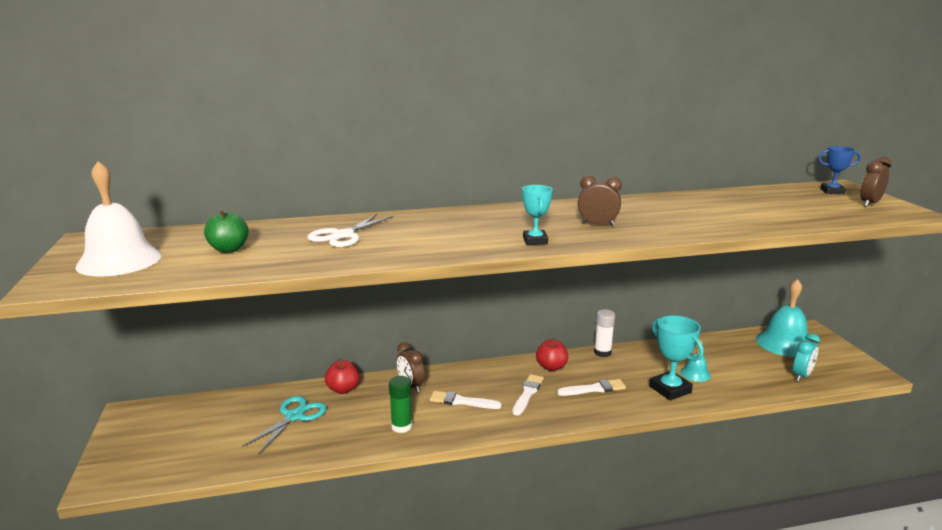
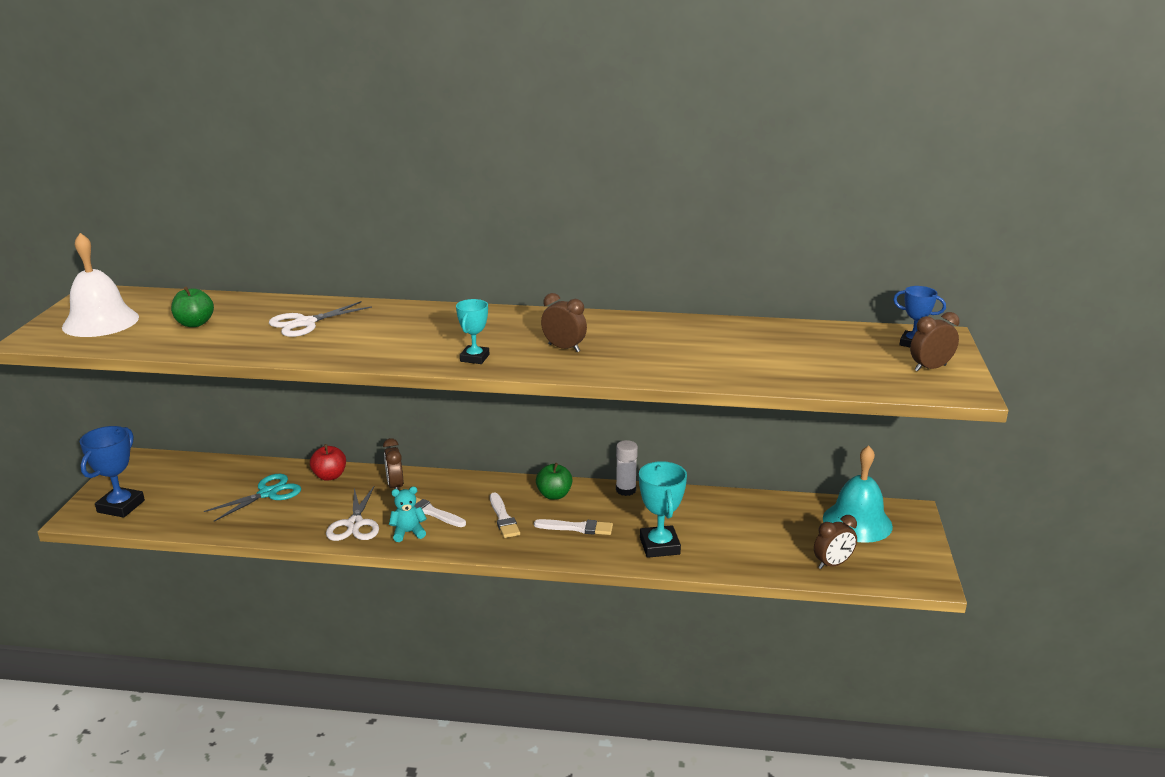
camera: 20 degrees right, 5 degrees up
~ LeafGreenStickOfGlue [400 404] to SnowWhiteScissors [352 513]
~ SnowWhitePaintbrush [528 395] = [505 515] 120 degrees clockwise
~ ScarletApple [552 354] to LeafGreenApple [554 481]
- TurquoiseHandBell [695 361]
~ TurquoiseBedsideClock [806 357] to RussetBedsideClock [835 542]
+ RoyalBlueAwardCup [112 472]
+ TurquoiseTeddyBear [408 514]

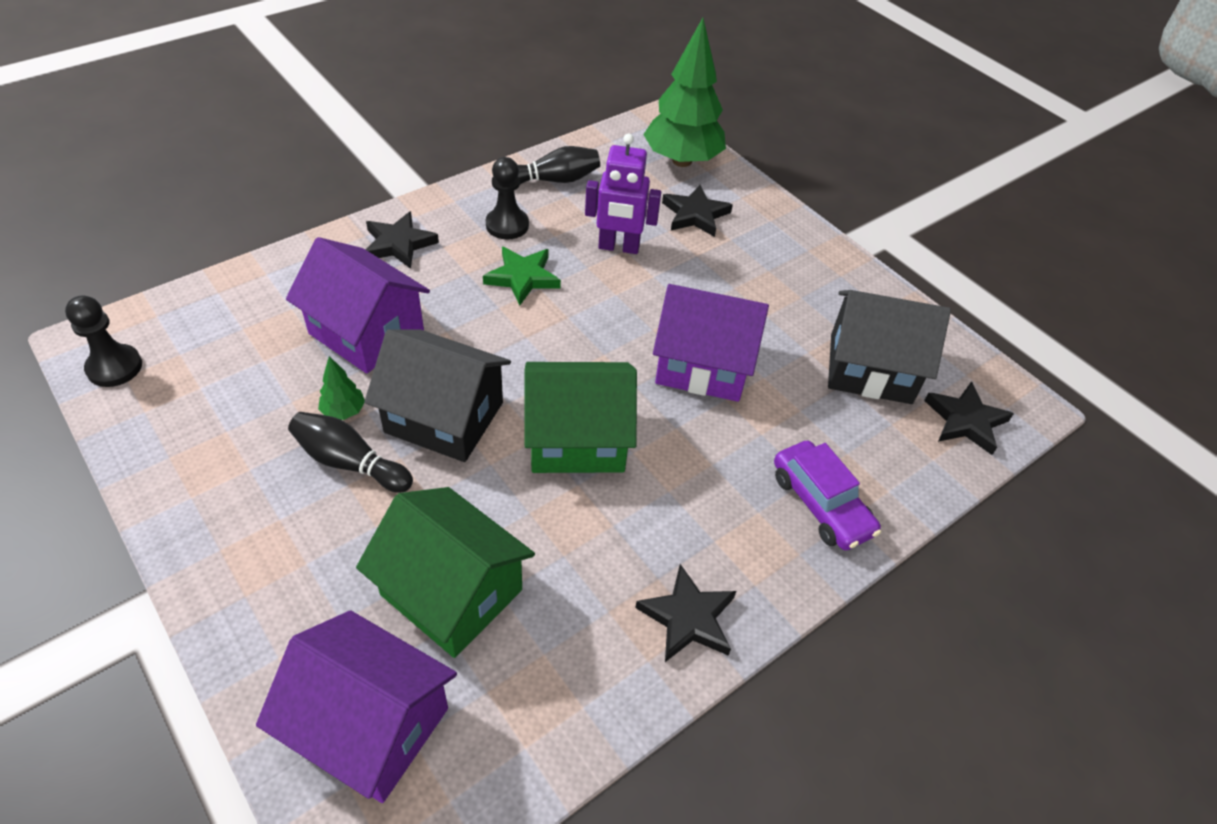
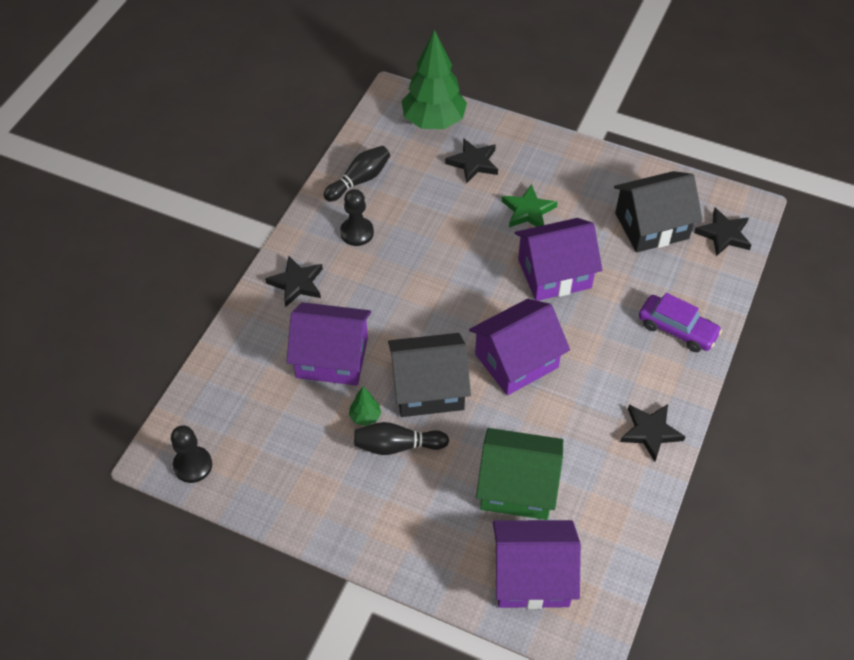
camera: 25 degrees left, 5 degrees up
~ LeafGreenFivePointedStar [522 276] to [529 205]
~ LeafGreenToyHouse [580 417] to RoyalPurpleToyHouse [519 347]
- RoyalPurpleRobotFigure [623 194]

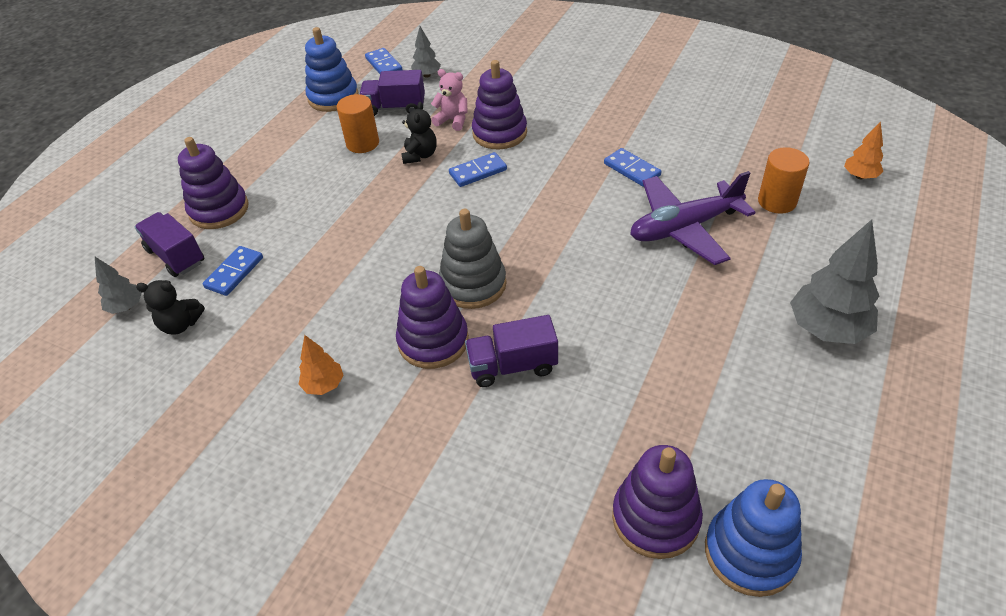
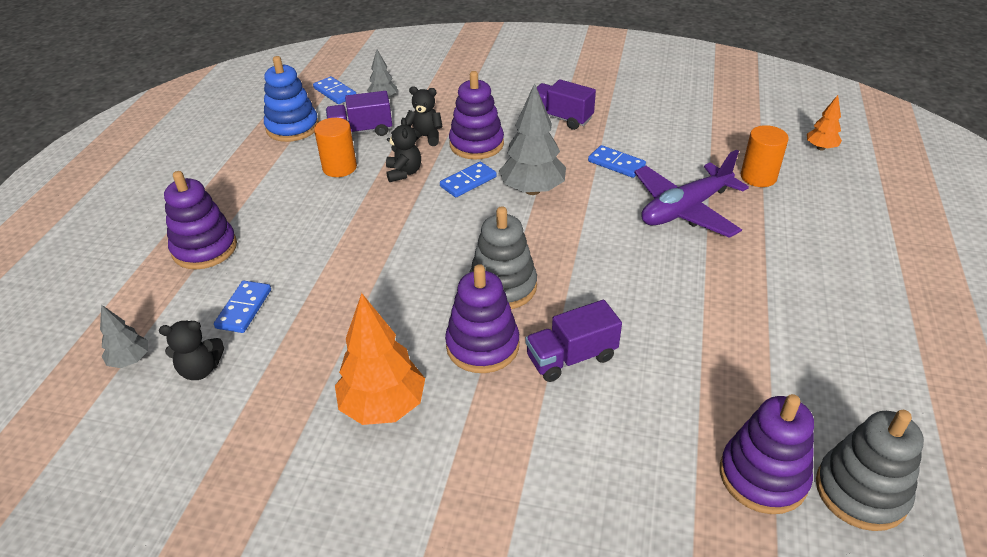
camera: 15 degrees left, 5 degrees down
~ RoyalPurpleTruck [169 244] to [566 104]
~ OrangeFirTree [321 365] = [380 359] x1.87
~ PinkTeddyBear [449 100] to BlackTeddyBear [424 116]
~ RoyalBlueStackingToy [753 538] to AshGreyStackingToy [870 470]
~ AshGreyFirTree [834 282] to [532 139]

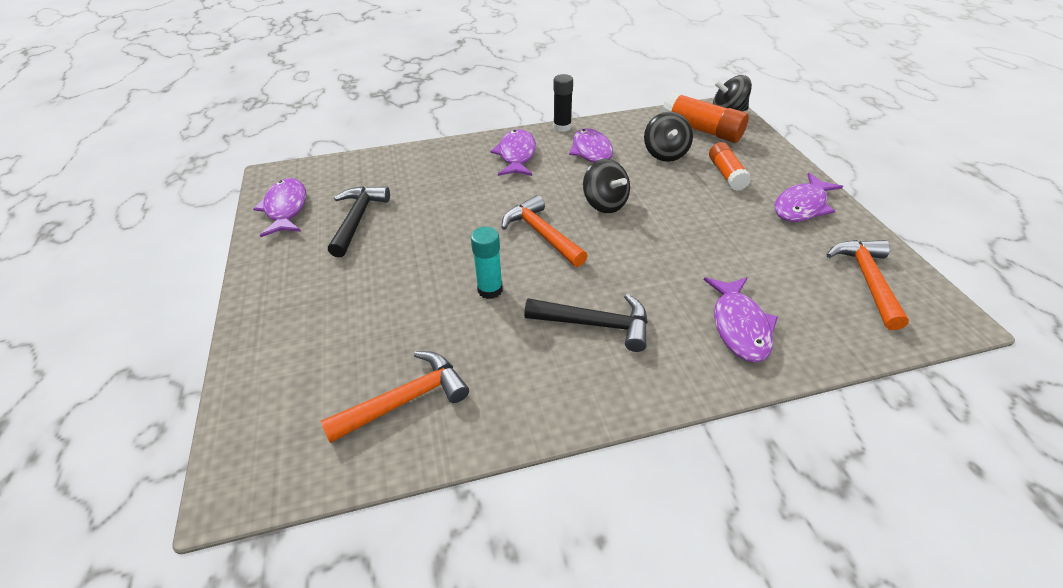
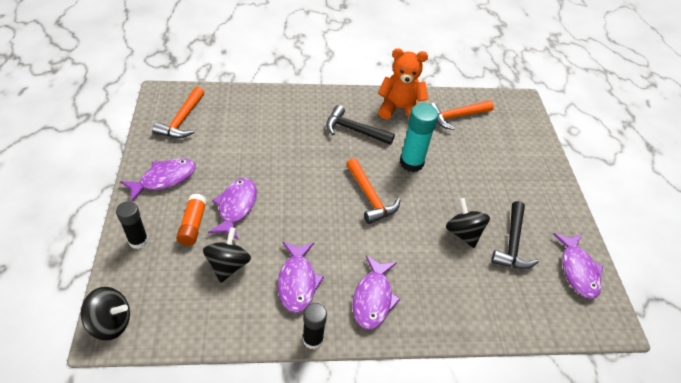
camera: 175 degrees left, 5 degrees up
~ TurquoiseStickOfGlue [487 263] = [419 137] x1.53
~ BlackWhirligig [606 186] to [468 223]
- OrangeStickOfGlue [705 117]
~ RoyalPurpleFishFigure [741 320] to [232 208]
+ BlackStickOfGlue [132 225]
+ OrangeTeddyBear [403 83]

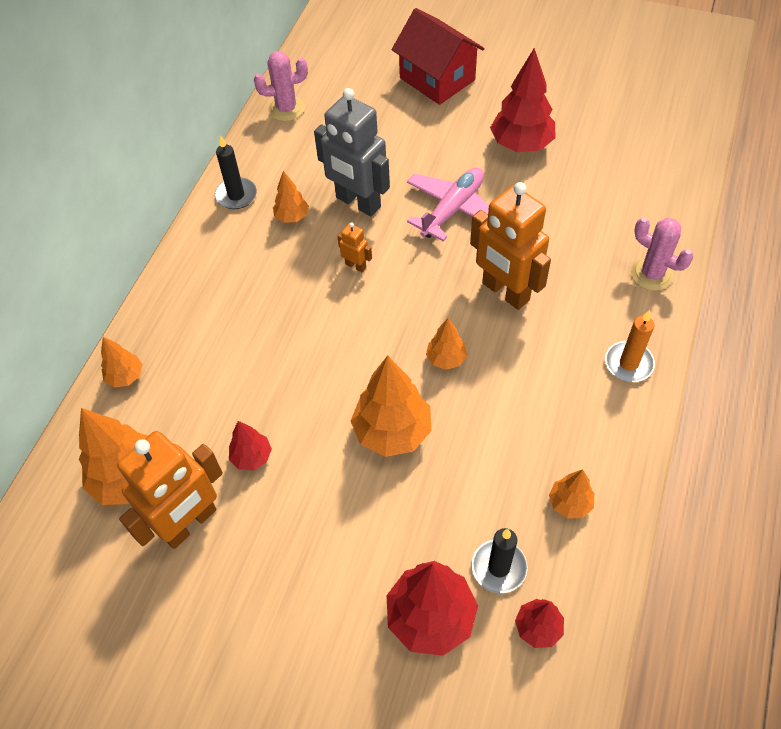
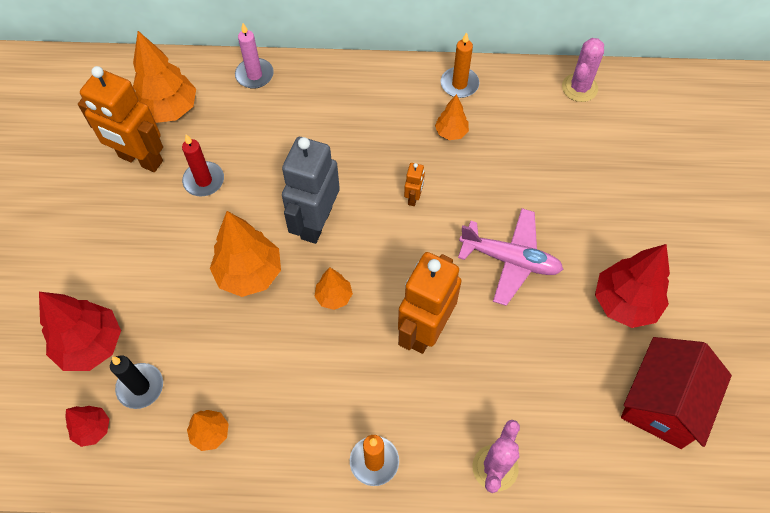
camera: 70 degrees right, 5 degrees up
~ OrangeFirTree [122 362] to PinkPillarCandle [254 56]
~ BlackPillarCandle [236 172] to OrangePillarCandle [460 65]
~ ScarletFirTree [250 445] to ScarletPillarCandle [203 165]
~ PinkPricklyPlant [281 86] = [583 70] 60 degrees clockwise
~ AshGreyRobotFigure [352 152] to [311 190]
~ ScarletToyHouse [438 56] to [676 393]

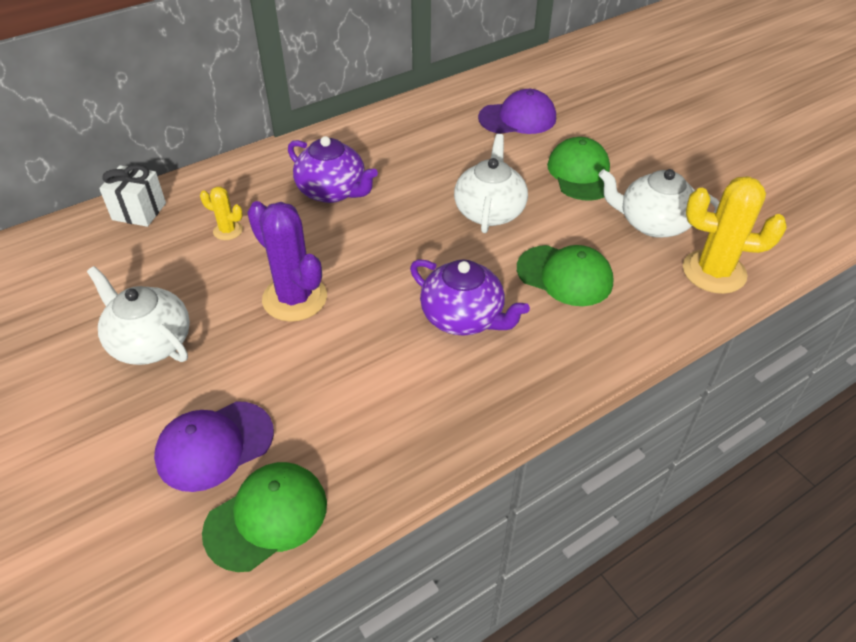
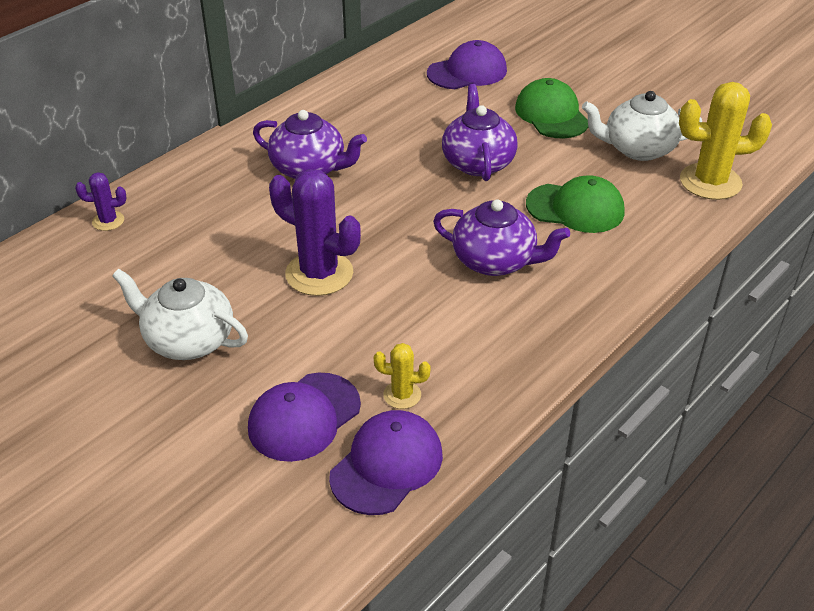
camera: 15 degrees left, 5 degrees down
~ SnowWhiteWrappedGift [132 195] to RoyalPurplePricklyPlant [100 201]
~ YellowPricklyPlant [221 213] to [402 376]
~ LeafGreenBaseballCap [264 517] to RoyalPurpleBaseballCap [386 462]
~ SnowWhiteTeapot [491 183] to RoyalPurpleTeapot [480 132]

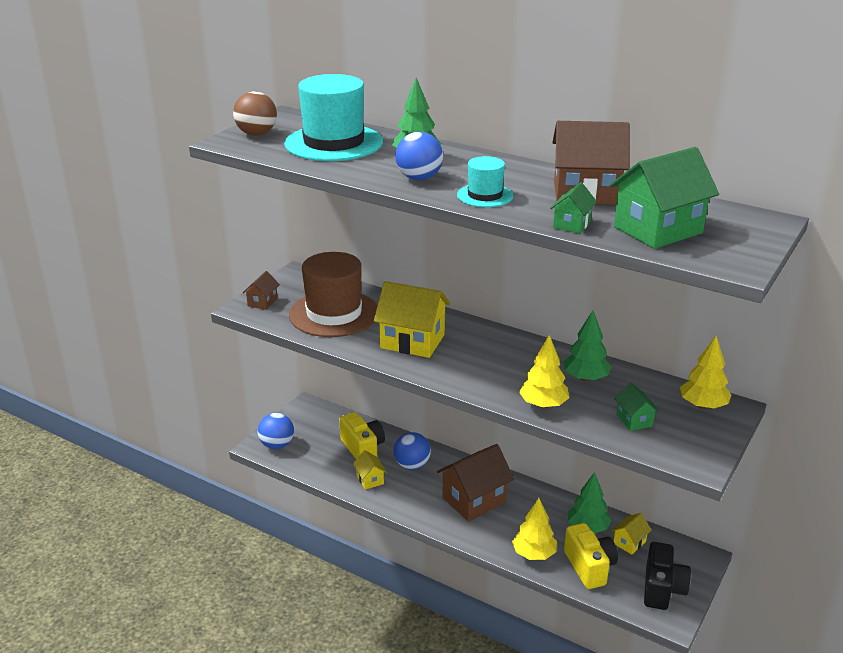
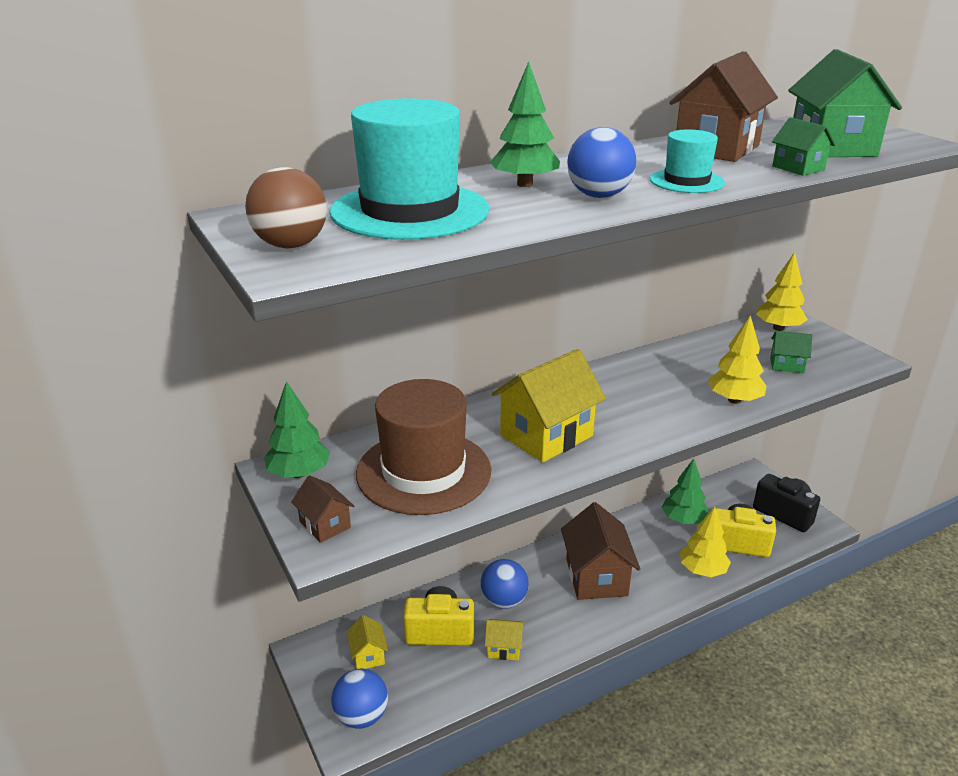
camera: 60 degrees left, 0 degrees up
~ LeafGreenFirTree [587 346] to [297 429]
~ YellowToyHouse [631 534] to [367 642]

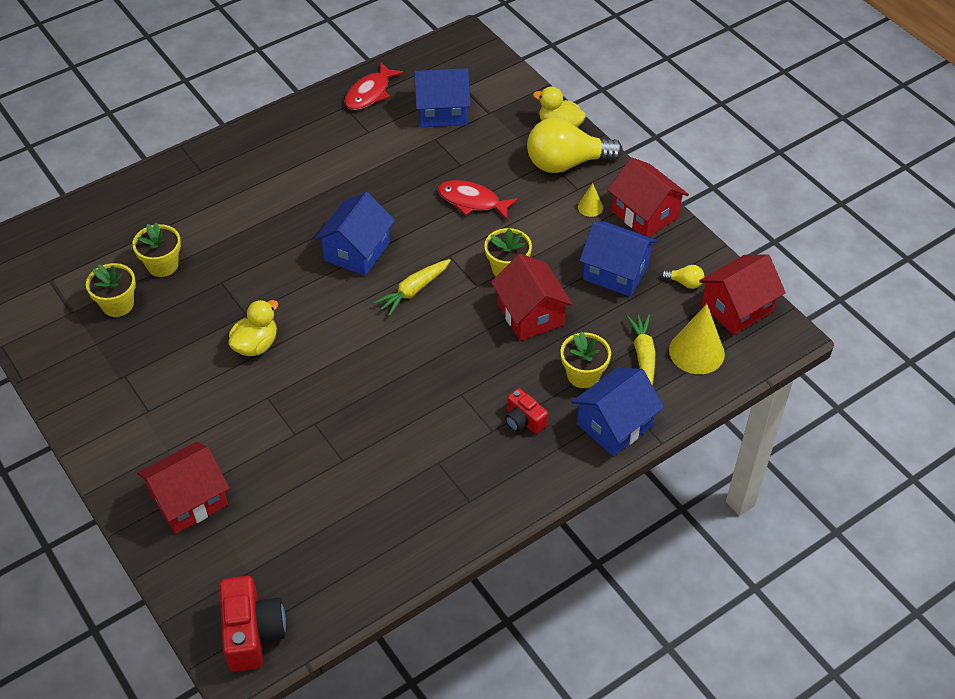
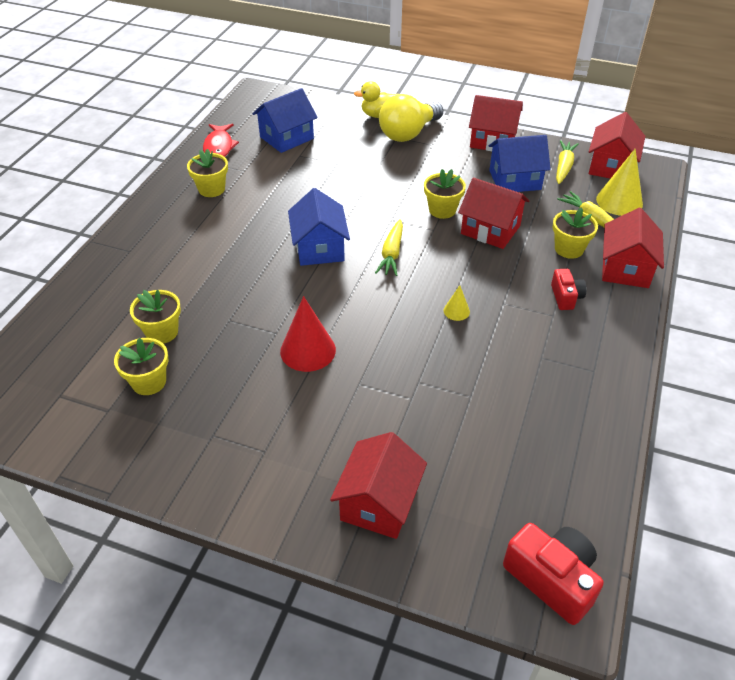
camera: 35 degrees left, 5 degrees down
~ YellowDuck [253 328] to ScarletConeShape [308 334]
- ScarletFishFigure [478 200]
~ ScarletCamera [526 411] = [569 289] 105 degrees counterclockwise
~ RoyalBlueToyHouse [618 412] to ScarletToyHouse [633 248]
~ YellowConeShape [590 200] to [457 303]
~ YellowLightBulb [682 277] to YellowToyCarrot [567 162]
+ YellowFlowerPot [207 173]

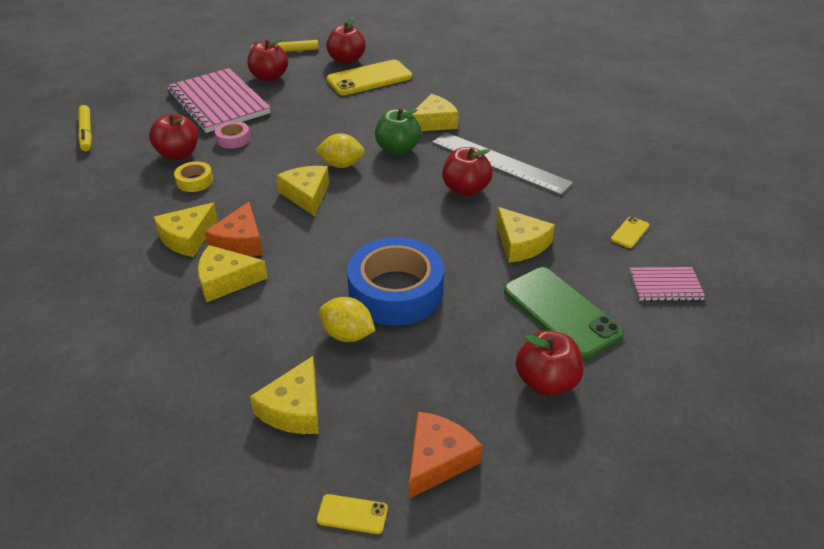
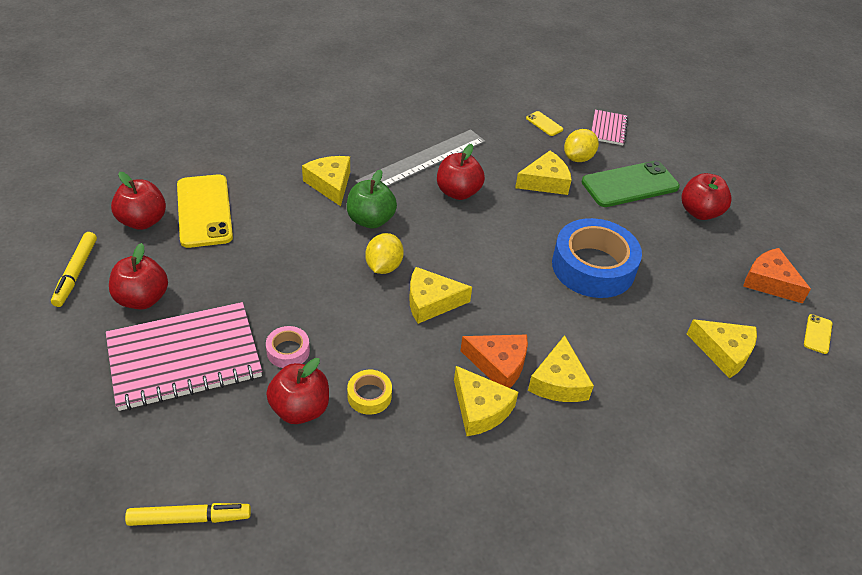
camera: 80 degrees left, 5 degrees up
~ YellowLemon [347 319] to [581 145]

